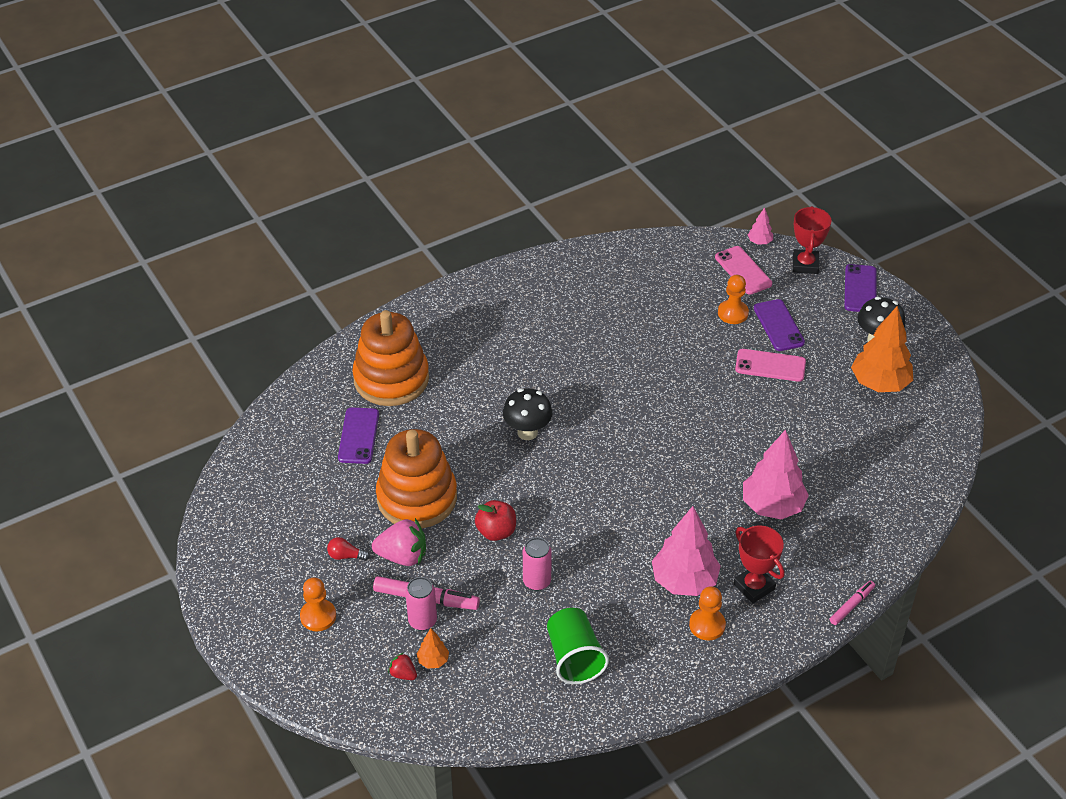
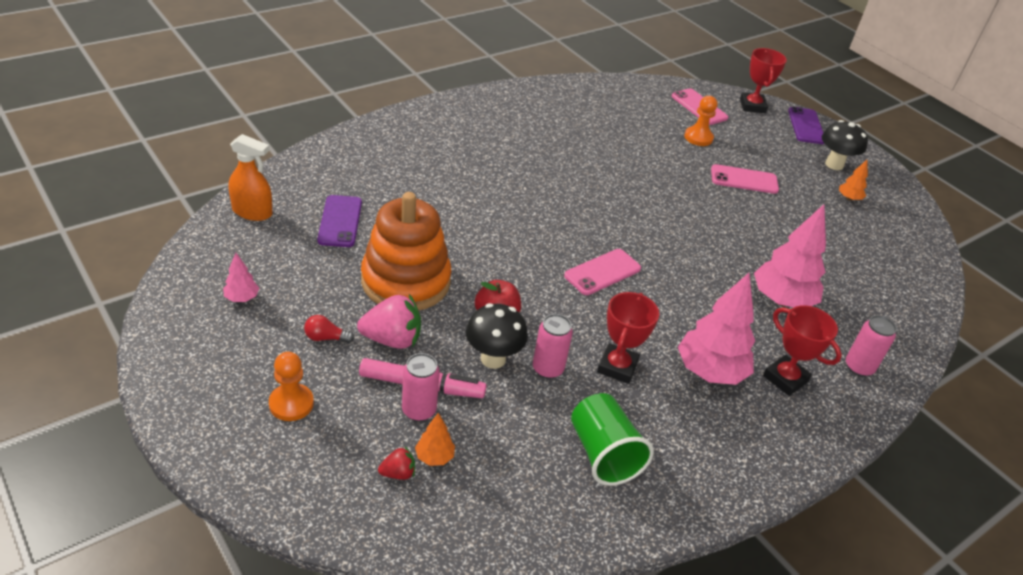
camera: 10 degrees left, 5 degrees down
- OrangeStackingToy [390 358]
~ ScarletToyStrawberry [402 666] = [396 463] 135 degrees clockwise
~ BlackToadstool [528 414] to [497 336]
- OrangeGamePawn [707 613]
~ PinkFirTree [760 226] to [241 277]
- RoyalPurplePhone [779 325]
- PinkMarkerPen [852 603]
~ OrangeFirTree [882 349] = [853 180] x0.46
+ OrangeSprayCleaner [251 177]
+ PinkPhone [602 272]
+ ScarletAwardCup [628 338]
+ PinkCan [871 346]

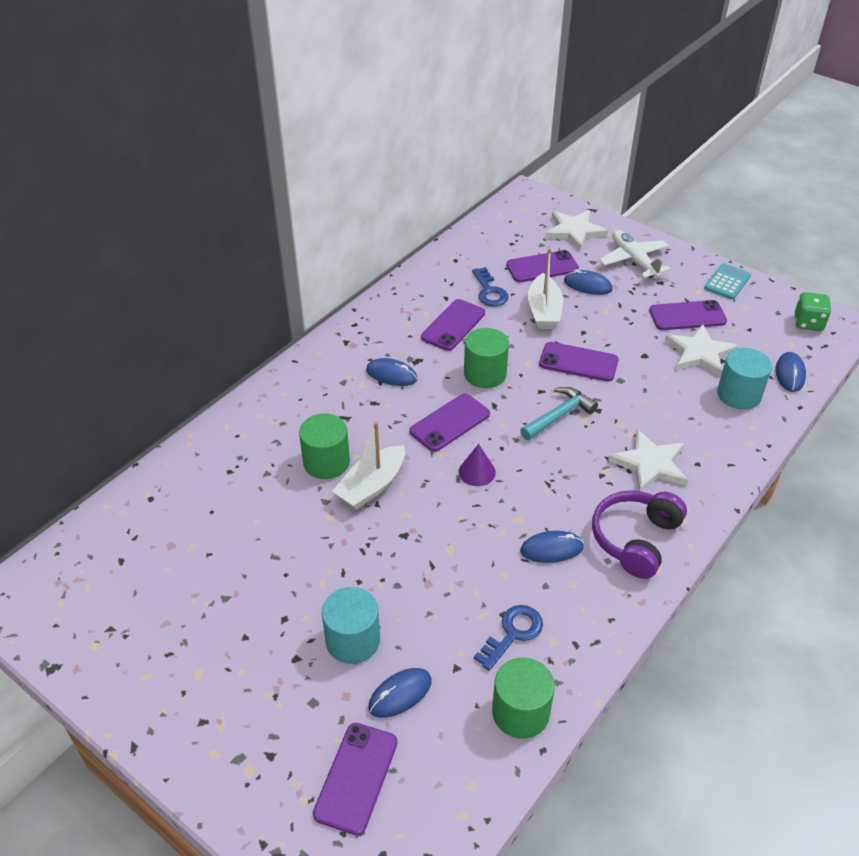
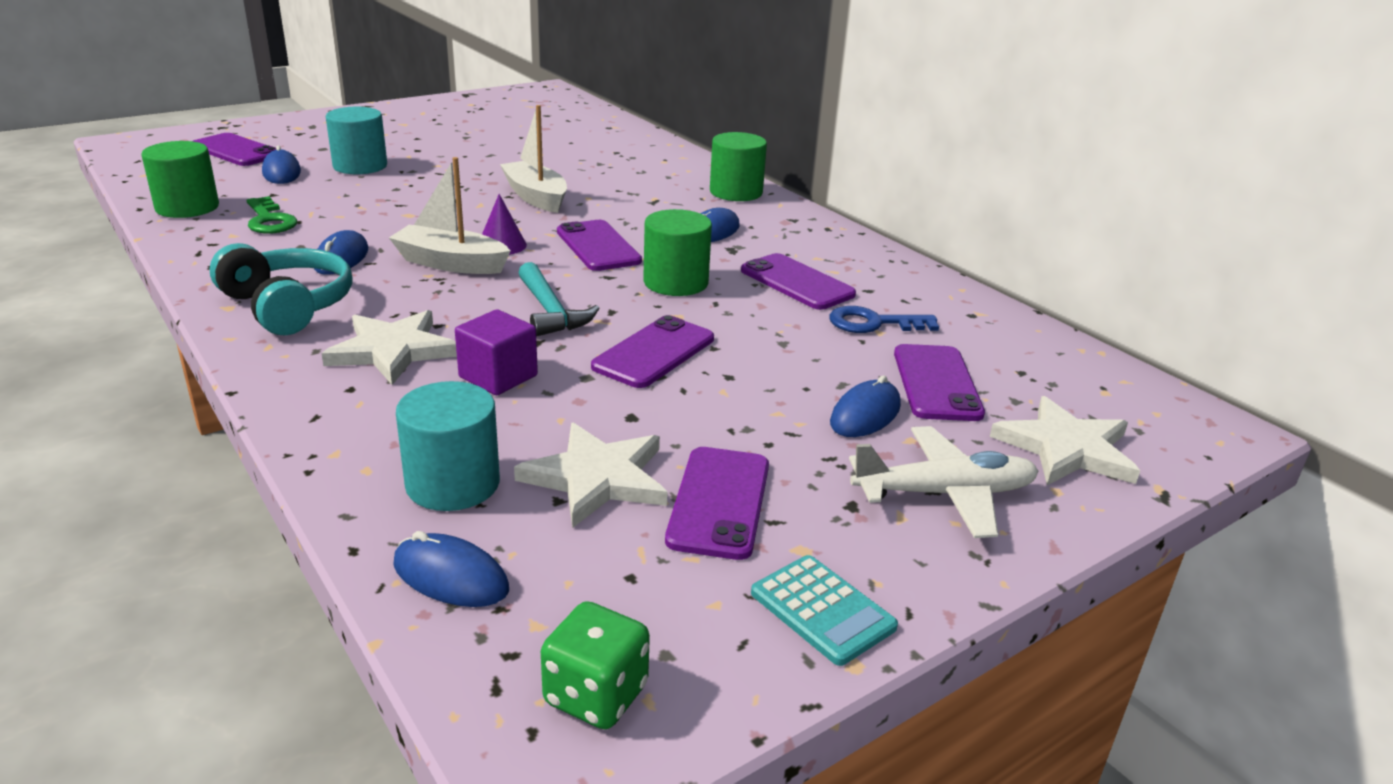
camera: 105 degrees right, 15 degrees down
~ LeafGreenCylinder [324 446] to [738 166]
~ RoyalBlueKey [508 638] to LeafGreenKey [272 215]
~ SnowWhiteSailboat [545 288] to [450 215]
~ RoyalPurpleHeadset [639 534] to TurquoiseHeadset [281 289]
+ RoyalPurpleCube [496 352]

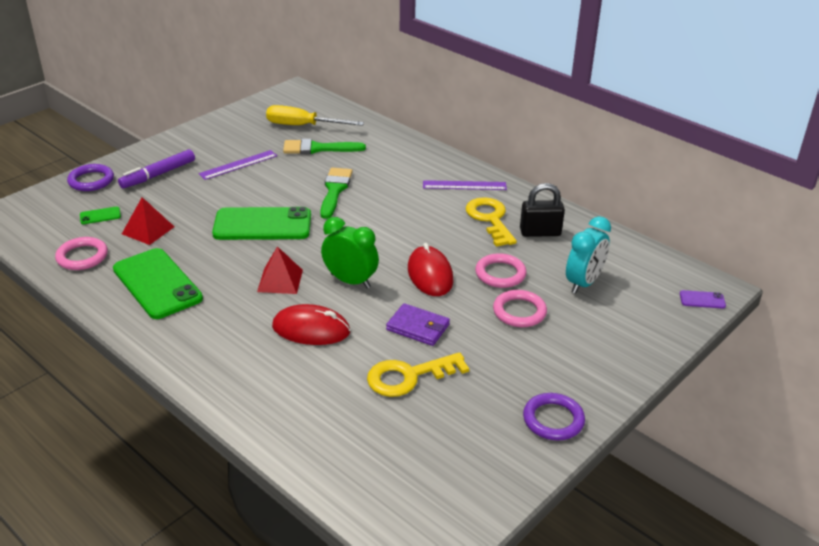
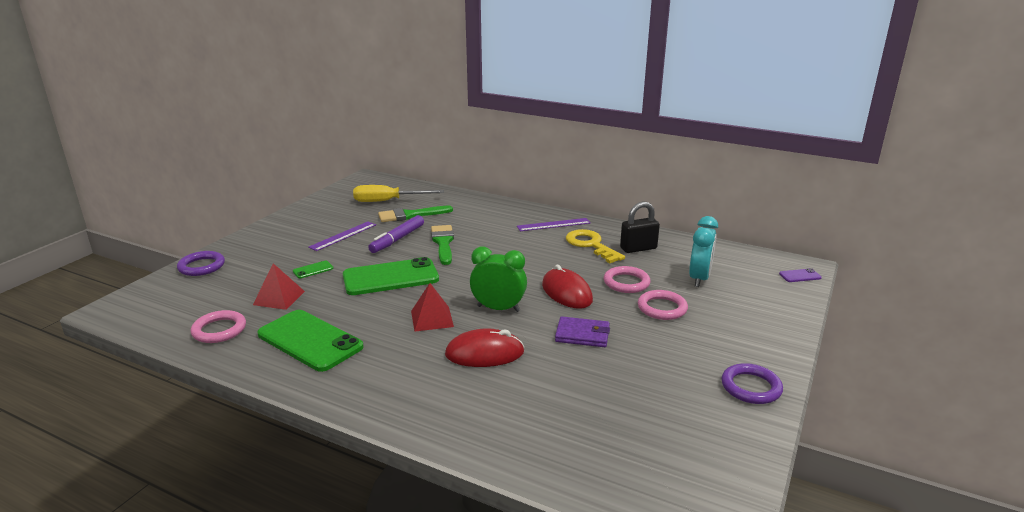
camera: 15 degrees left, 10 degrees down
~ LeafGreenPhone [100 215] to [313 269]
~ RoyalPurpleMarkerPen [156 169] to [396 234]
- YellowKey [418 374]

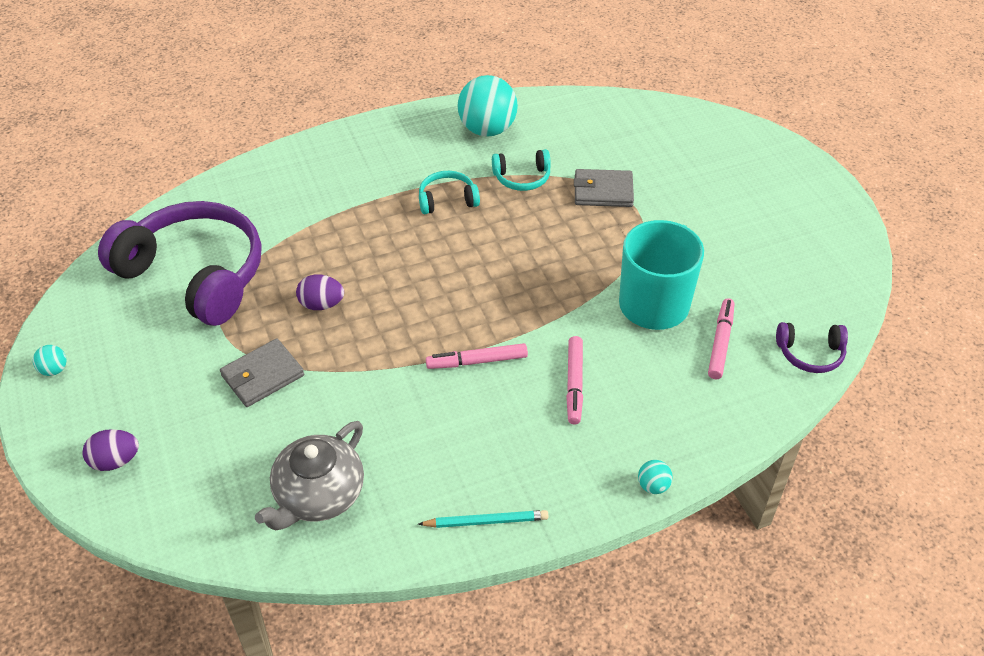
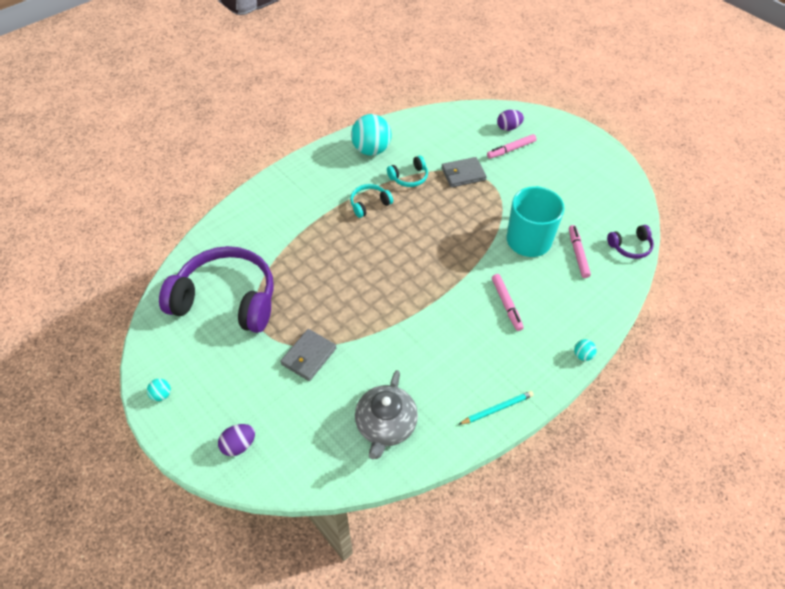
camera: 20 degrees left, 5 degrees up
~ RoyalPurpleEggShape [320 292] to [510 120]
~ PinkMarkerPen [477 356] to [512 146]

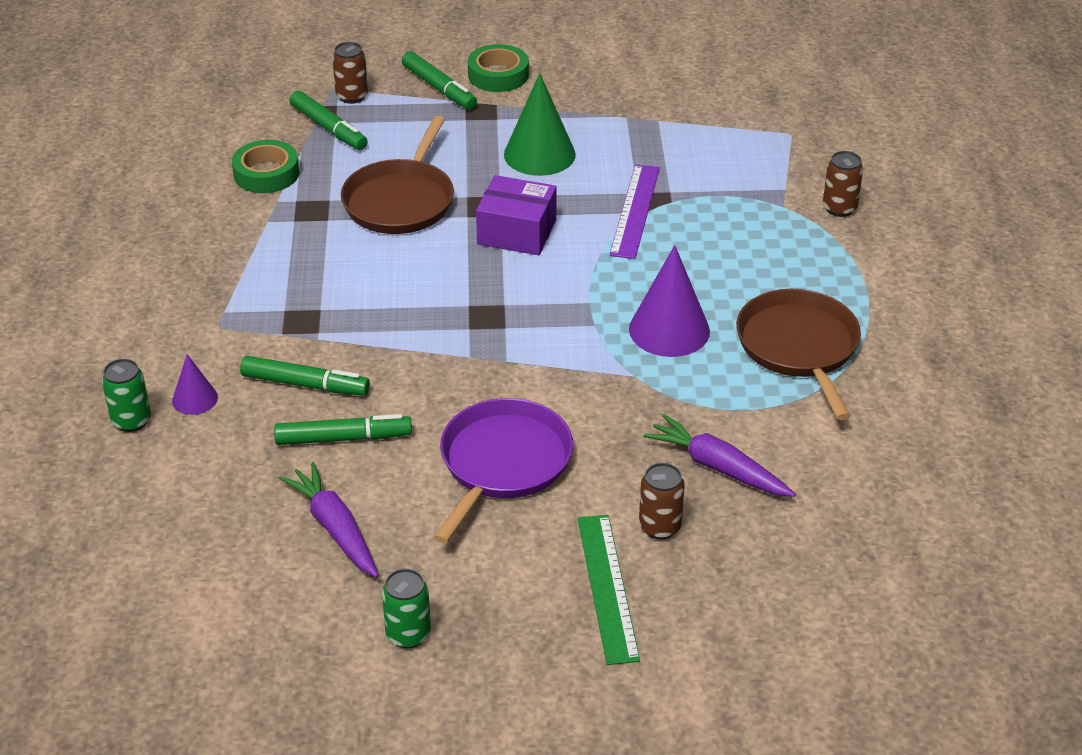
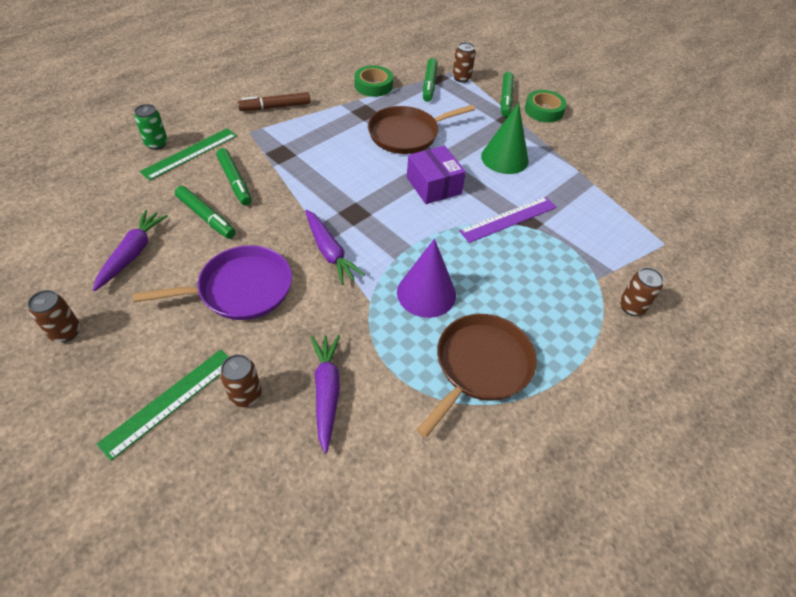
camera: 45 degrees right, 10 degrees up
~ RoyalPurpleConeShape [195 384] to LeafGreenRuler [188 154]
~ LeafGreenCan [406 609] to RussetCan [54 316]
+ RussetMarkerPen [274 101]
+ RoyalPurpleToyCarrot [335 247]

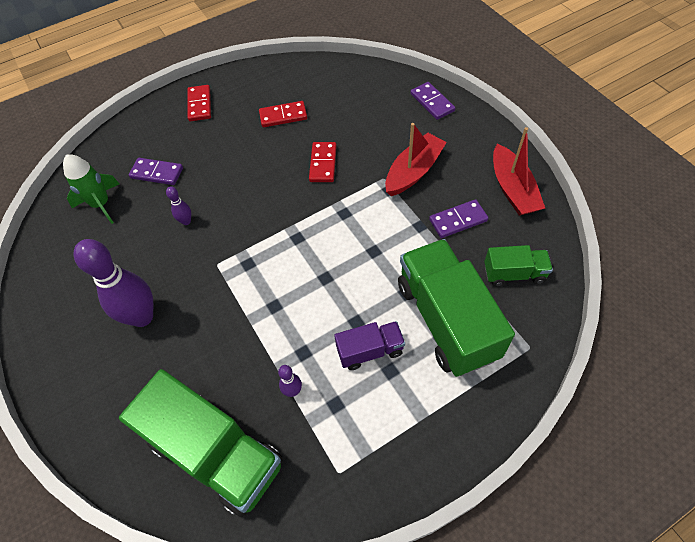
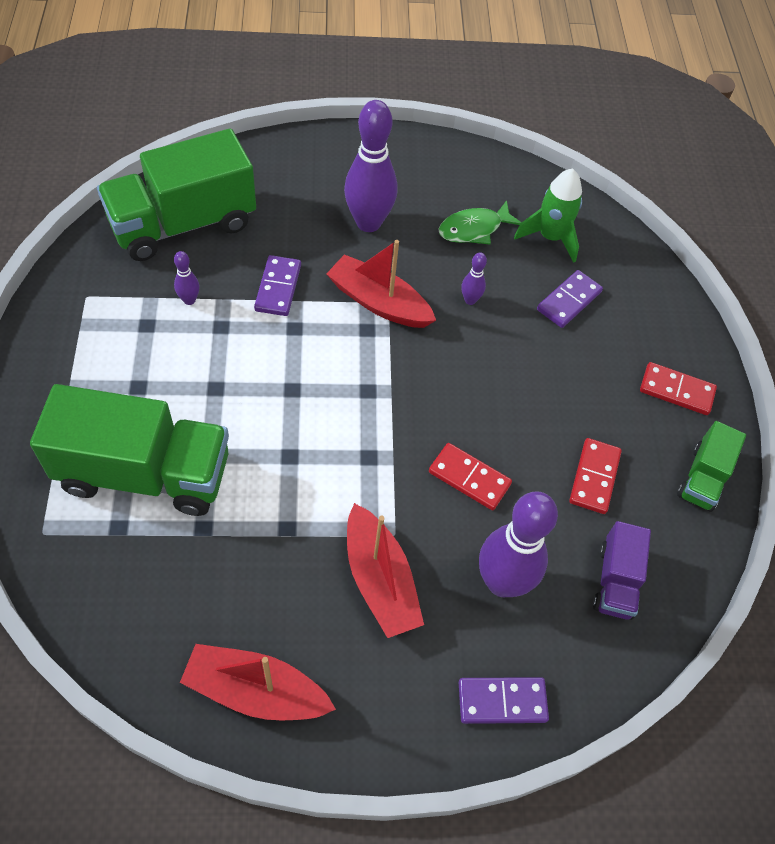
camera: 110 degrees right, 0 degrees up
~ RoyalPurpleTruck [369 345] to [622 570]
~ RoyalPurpleDomino [458 218] to [277 285]
~ LeafGreenTruck [518 266] to [711 466]
+ ScarletSailboat [381 284]
+ LeafGreenFishFigure [480 222]
+ RoyalPurpleTenpin [518 544]

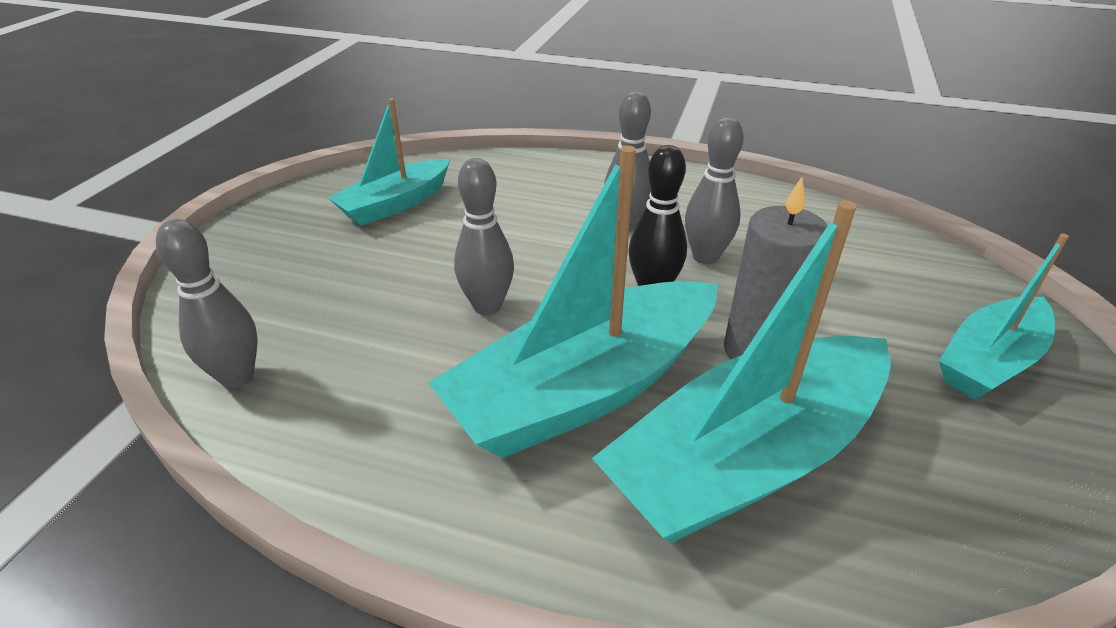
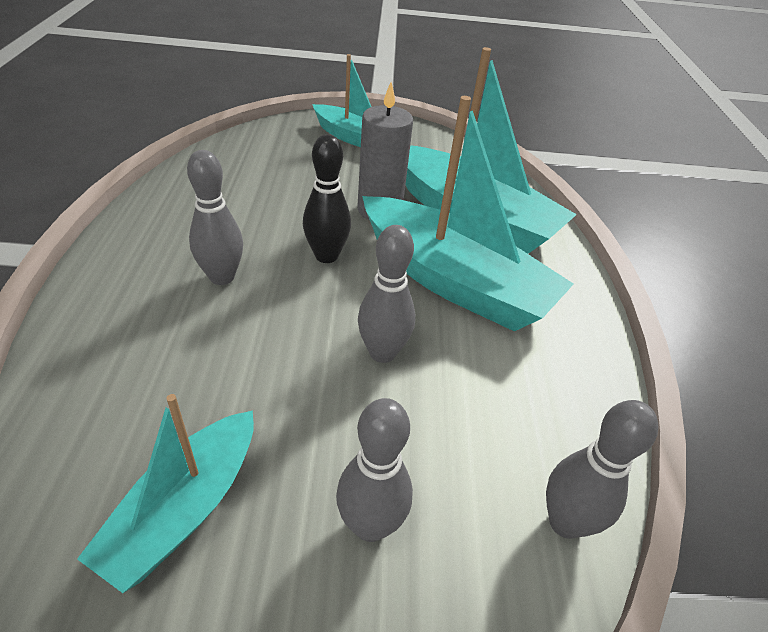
camera: 110 degrees left, 5 degrees up
~ TurquoiseSailboat [389 162] = [165 493] 90 degrees clockwise
~ AshGreyTenpin [714 190] to [374 470]

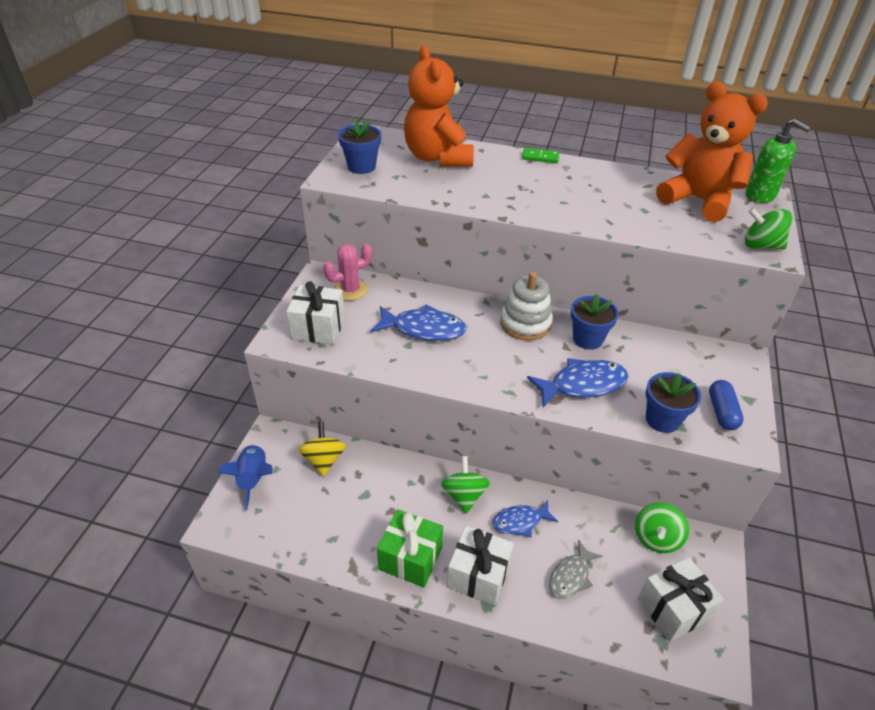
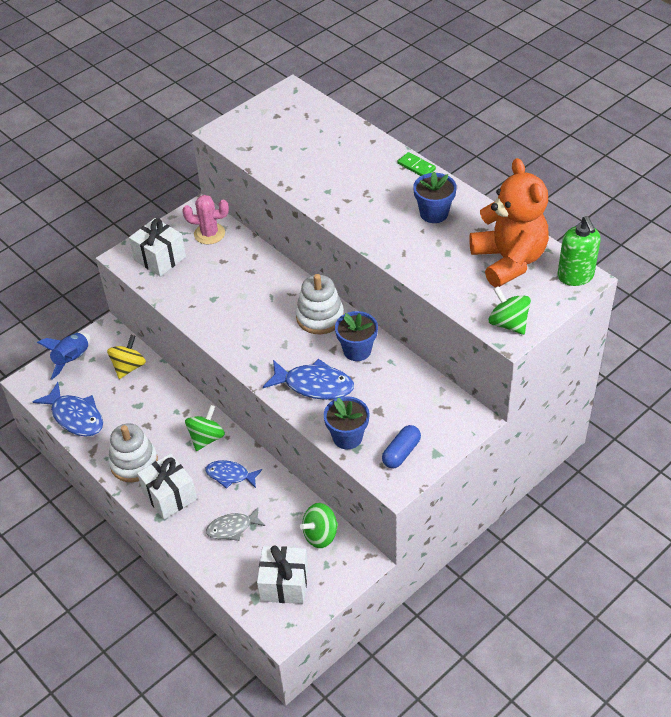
camera: 35 degrees right, 5 degrees up
~ RoyalBlueFlowerPot [359 146] to [435 197]
~ RoyalBlueFishFigure [418 322] to [67 409]
~ LeafGreenWrappedGift [410 548] to SnowWhiteStackingToy [133 452]
- OrangeTeddyBear [439 106]

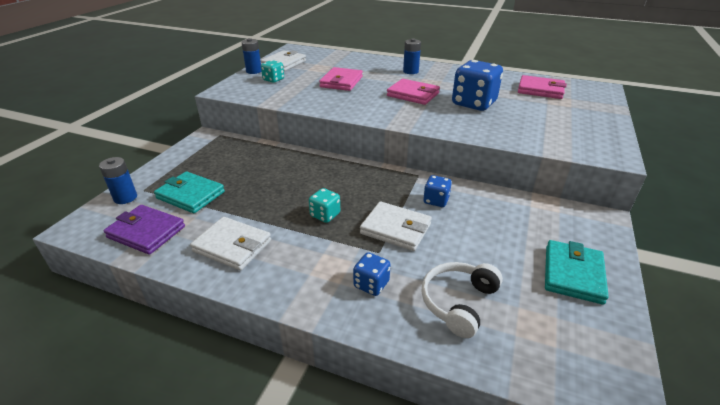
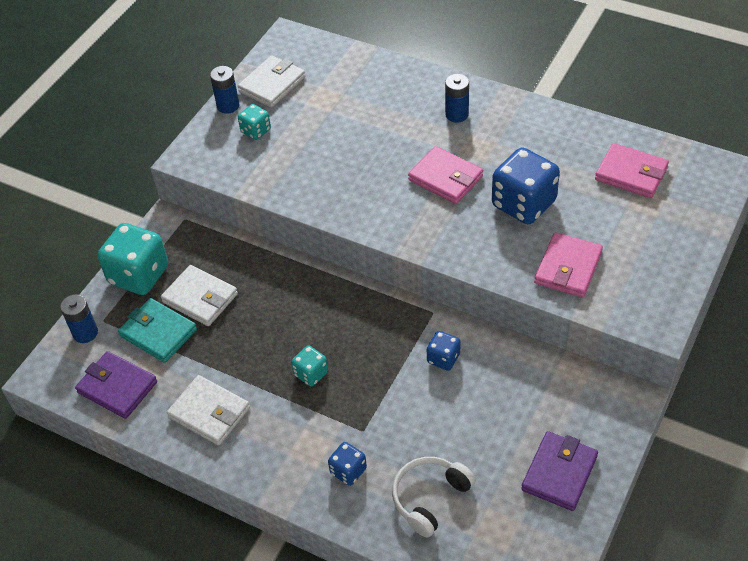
camera: 10 degrees right, 15 degrees up
~ PinkBillfold [341 79] to [568 265]
~ SnowWhiteBillfold [396 226] to [199 295]
~ TurquoiseBillfold [577 272] to RoyalPurpleBillfold [559 471]
+ TurquoiseDie [132 259]

